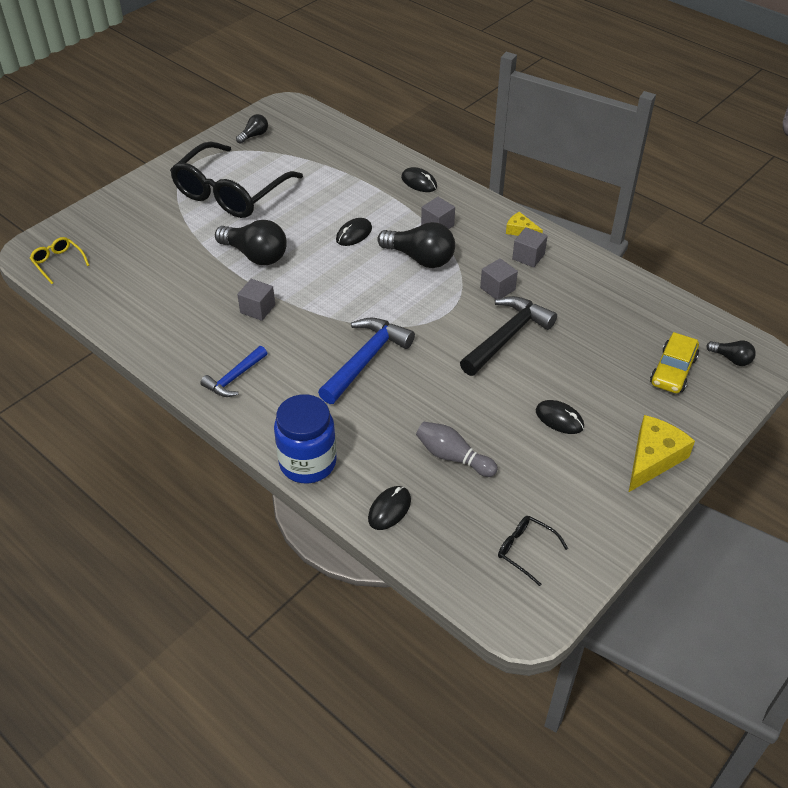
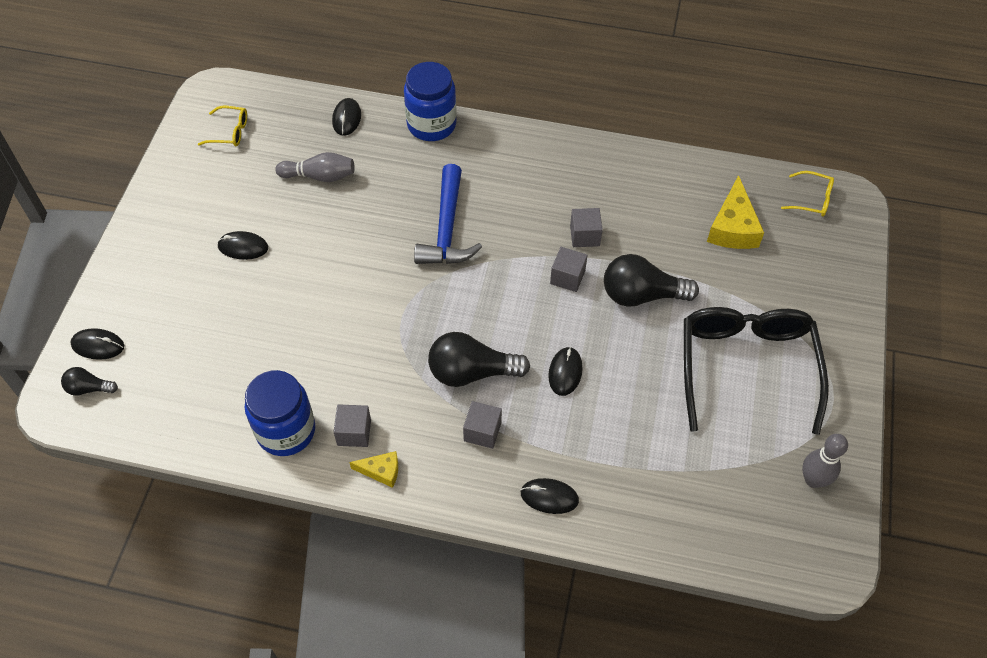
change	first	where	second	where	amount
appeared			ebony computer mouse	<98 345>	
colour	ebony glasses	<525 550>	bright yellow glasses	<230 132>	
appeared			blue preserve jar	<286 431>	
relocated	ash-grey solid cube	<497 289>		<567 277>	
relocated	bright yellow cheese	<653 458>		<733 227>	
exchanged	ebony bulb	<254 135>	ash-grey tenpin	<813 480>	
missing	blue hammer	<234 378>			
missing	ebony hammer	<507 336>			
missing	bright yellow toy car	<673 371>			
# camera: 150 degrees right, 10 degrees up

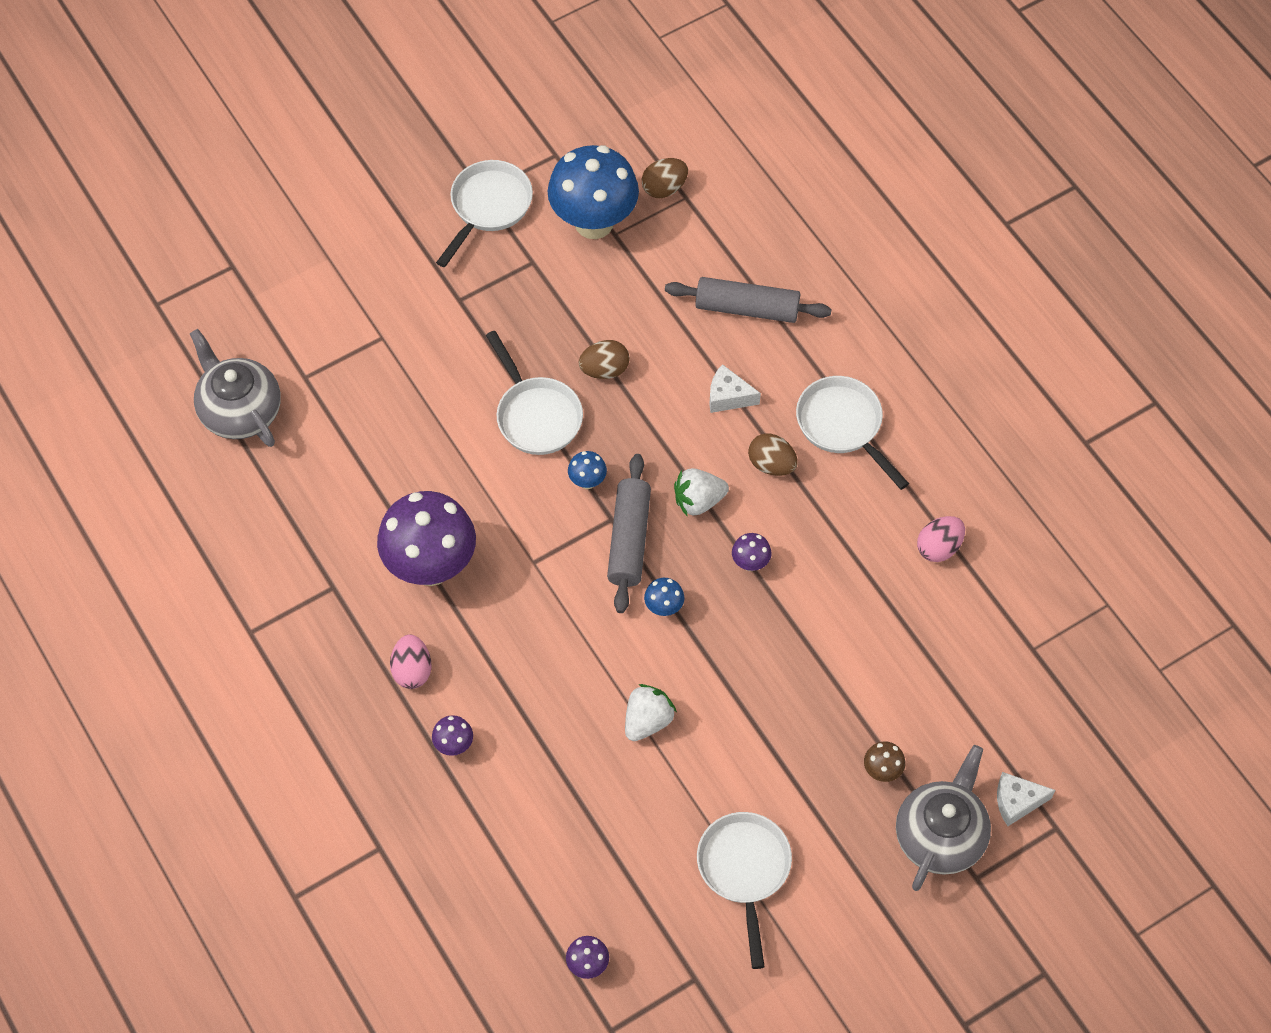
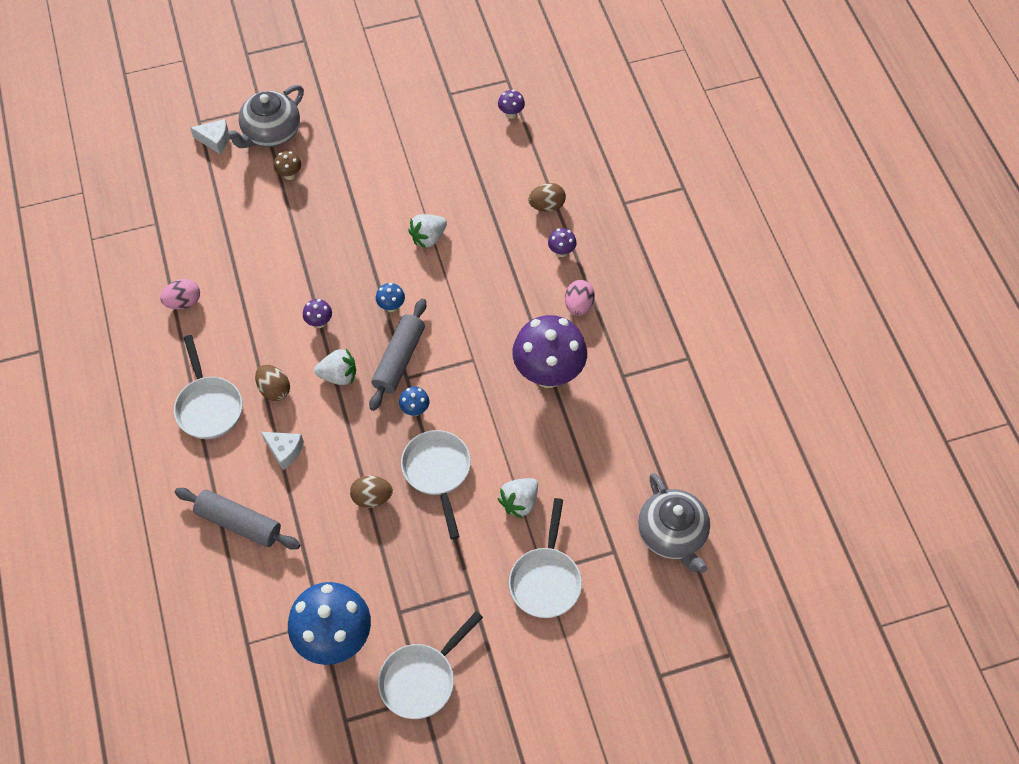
change	first	where	second	where	amount
appeared			snow-white strawberry	<519 502>	
relocated	snow-white pan	<744 871>		<546 579>	
relocated	russet toy egg	<664 188>		<547 206>	
# camera: 165 degrees left, 0 degrees up

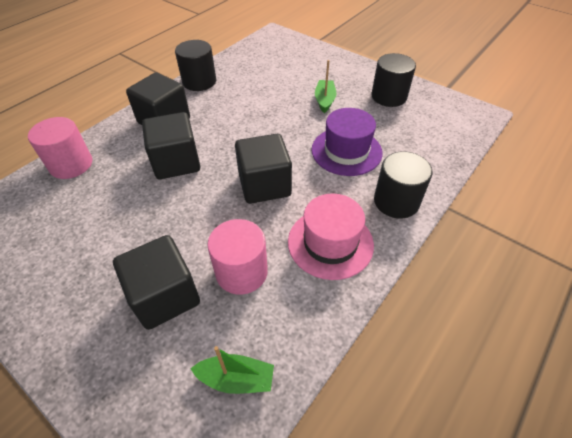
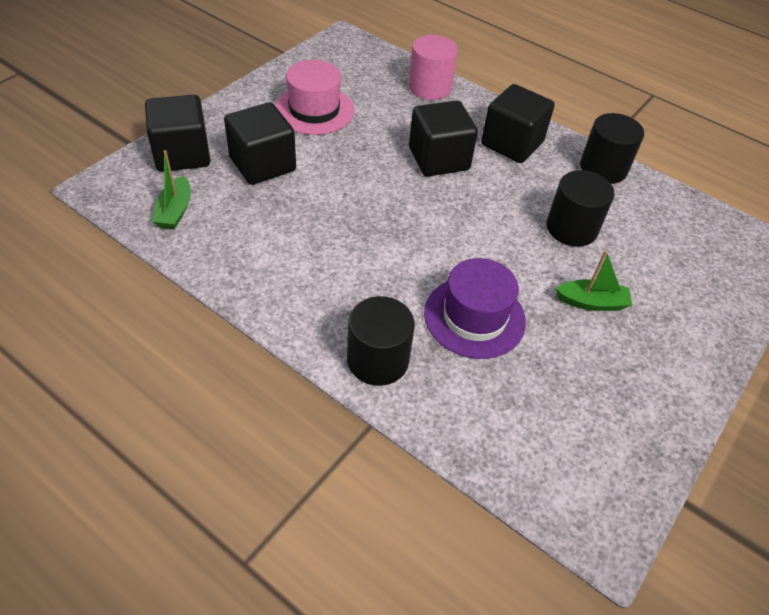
change	first	where	second	where	amount
relocated	ebony solid cube	<264 185>		<182 154>	
relocated	rose-pink top hat	<330 243>		<314 110>	
relocated	ebony cylinder	<389 96>		<571 228>	
missing	rose-pink cylinder	<241 272>			
# camera: 85 degrees right, 0 degrees up

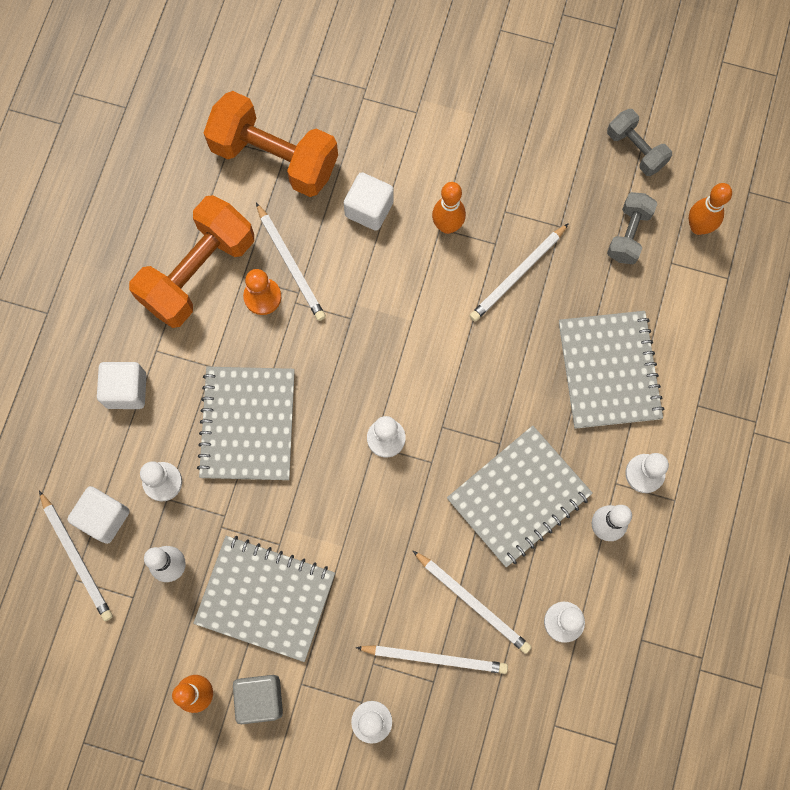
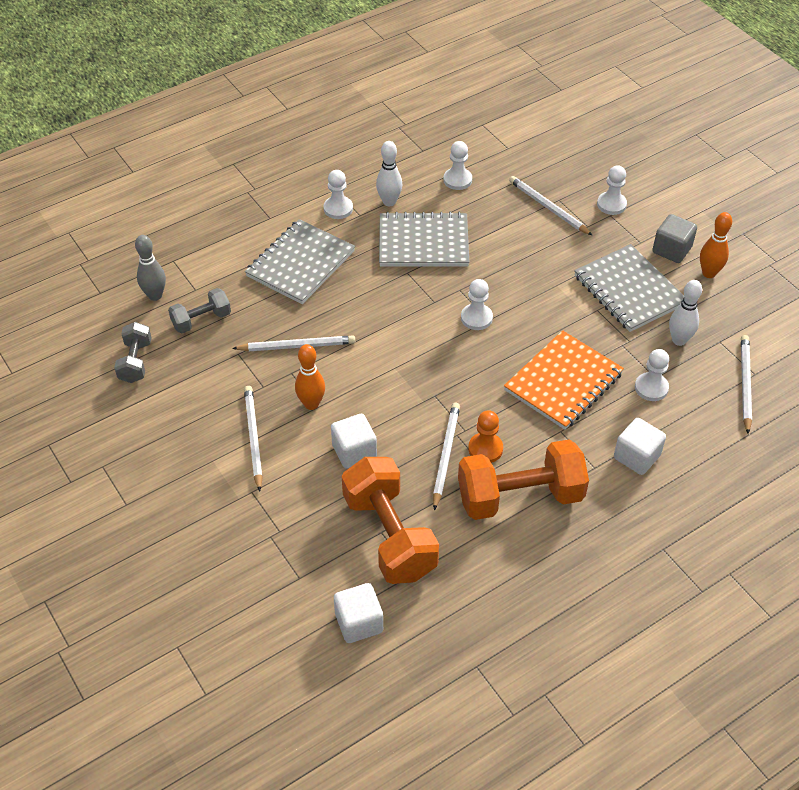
change	first	where	second	where	amount
colour	bright orange tenpin	<698 227>	ash-grey tenpin	<155 295>	
relocated	snow-white lead pencil	<473 602>		<253 438>	
relocated	snow-white solid cube	<104 517>		<359 622>	
colour	ash-grey notebook	<248 424>	bright orange notebook	<563 382>	
# camera: 140 degrees left, 25 degrees down

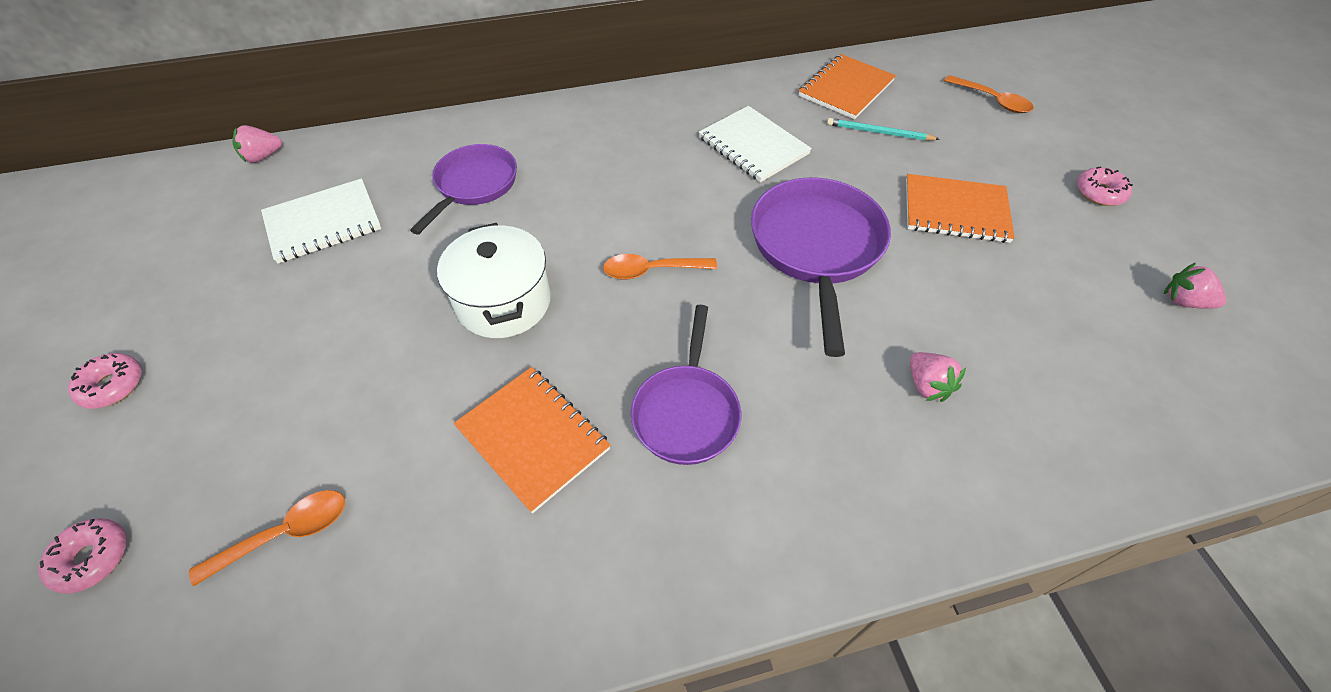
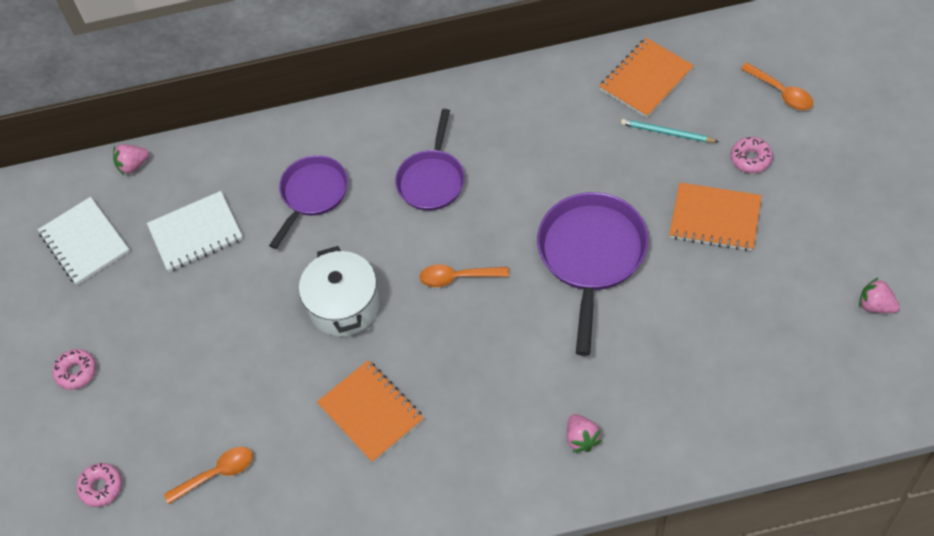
change	first	where	second	where	amount
relocated	snow-white notebook	<753 146>		<84 242>	
relocated	royal purple pan	<686 412>		<432 180>	
relocated	rose-pink strawberry	<927 385>		<581 438>	
relocated	rose-pink donut	<1099 193>		<750 159>	
# camera: 10 degrees right, 5 degrees up

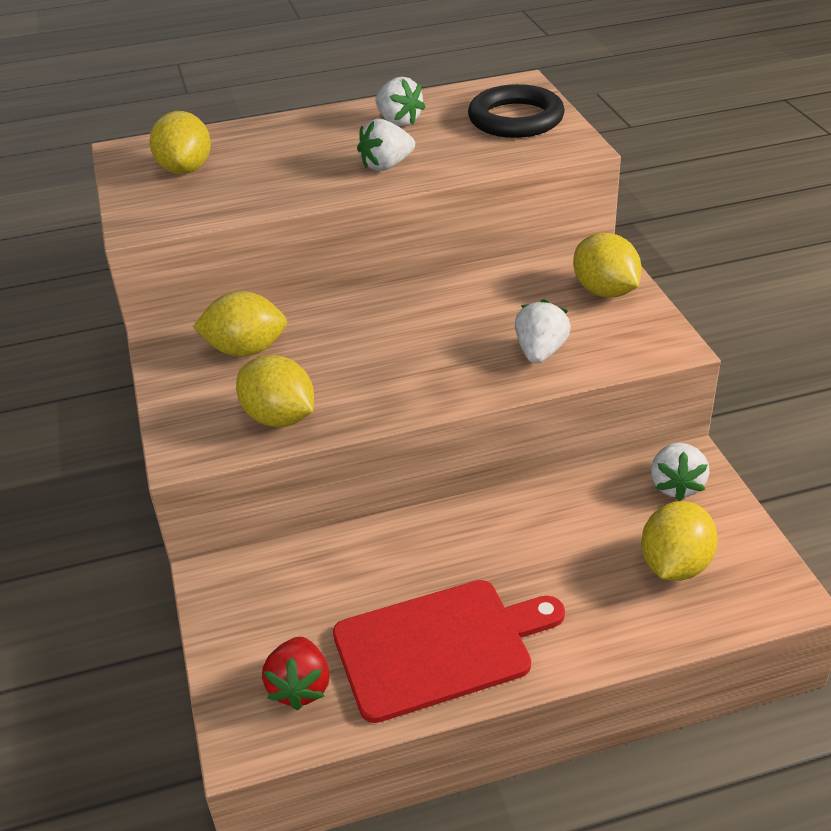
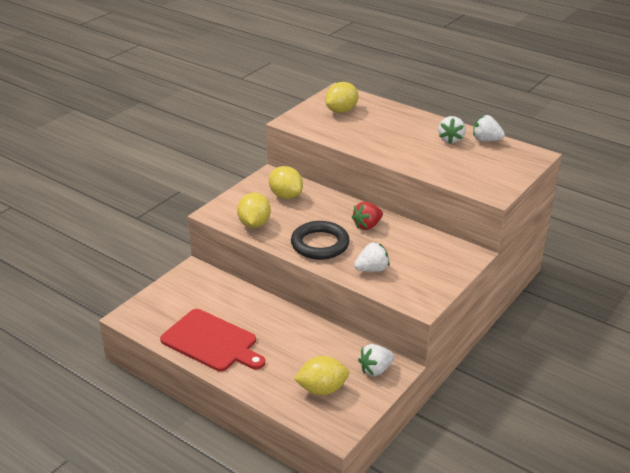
change	first	where	second	where	amount
relocated	ebony torus	<516 119>		<320 244>	
relocated	red strawberry	<300 687>		<367 226>	
relocated	snow-white strawberry	<386 166>		<486 140>	
missing	bright yellow toy lemon	<605 291>			
# camera: 50 degrees right, 5 degrees down

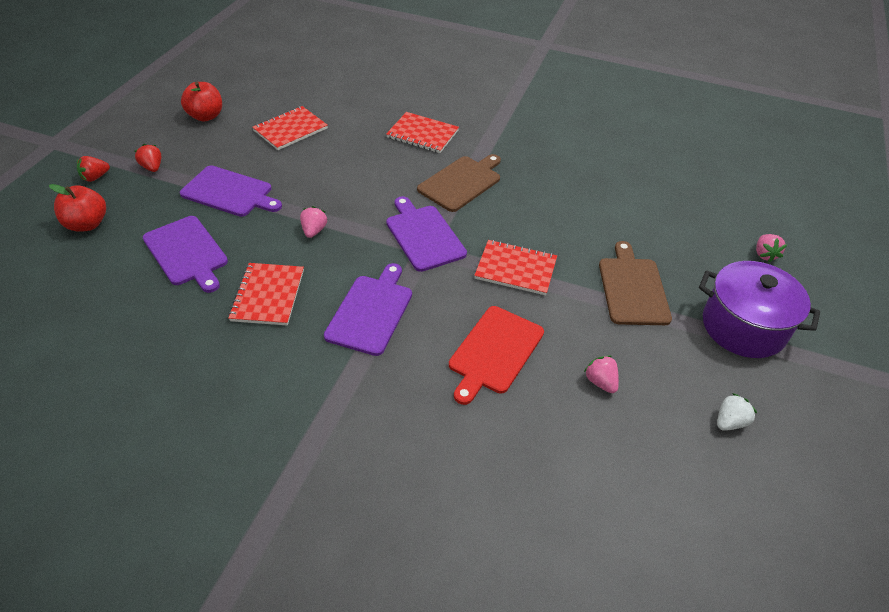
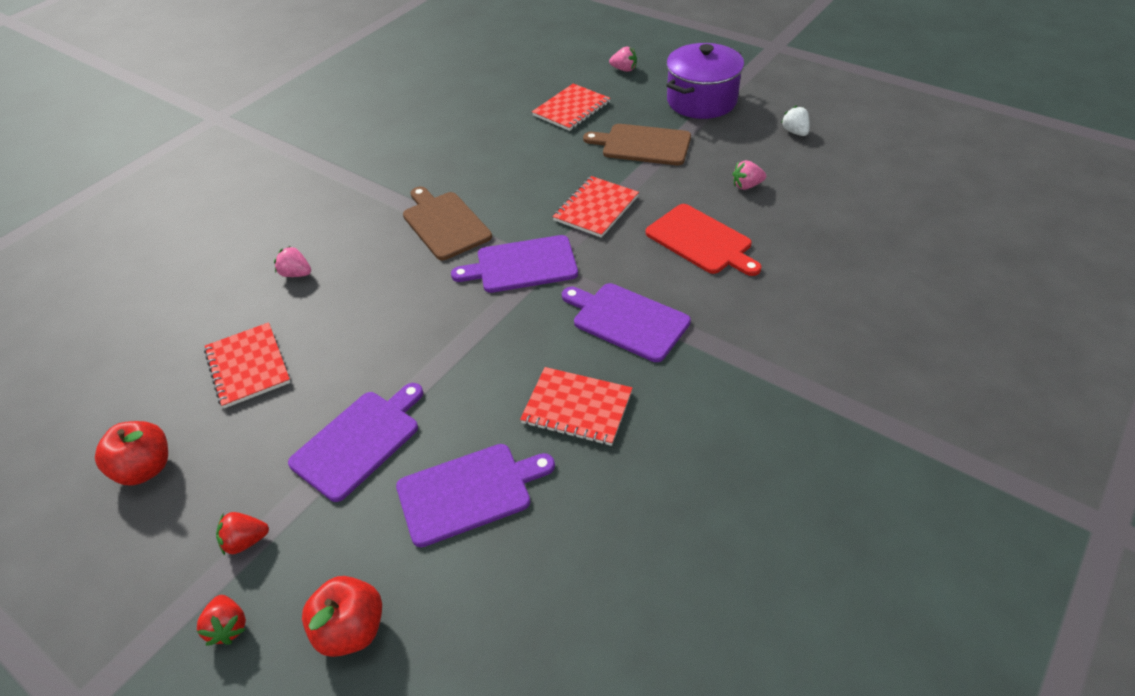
change	first	where	second	where	amount
relocated	rose-pink strawberry	<314 231>		<296 274>	
relocated	red notebook	<422 134>		<571 109>	
# camera: 70 degrees left, 0 degrees up

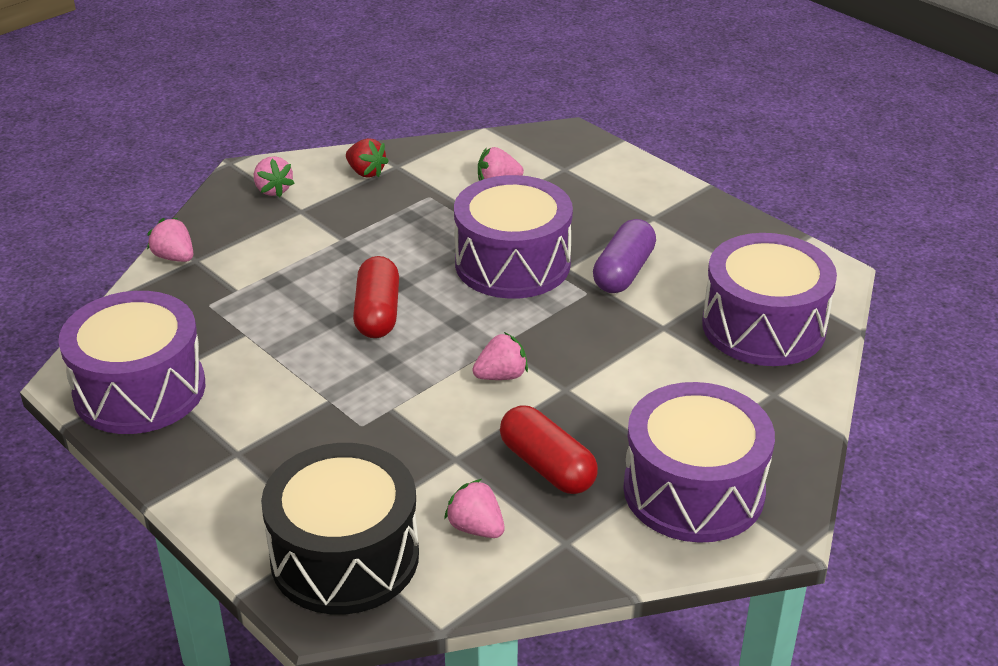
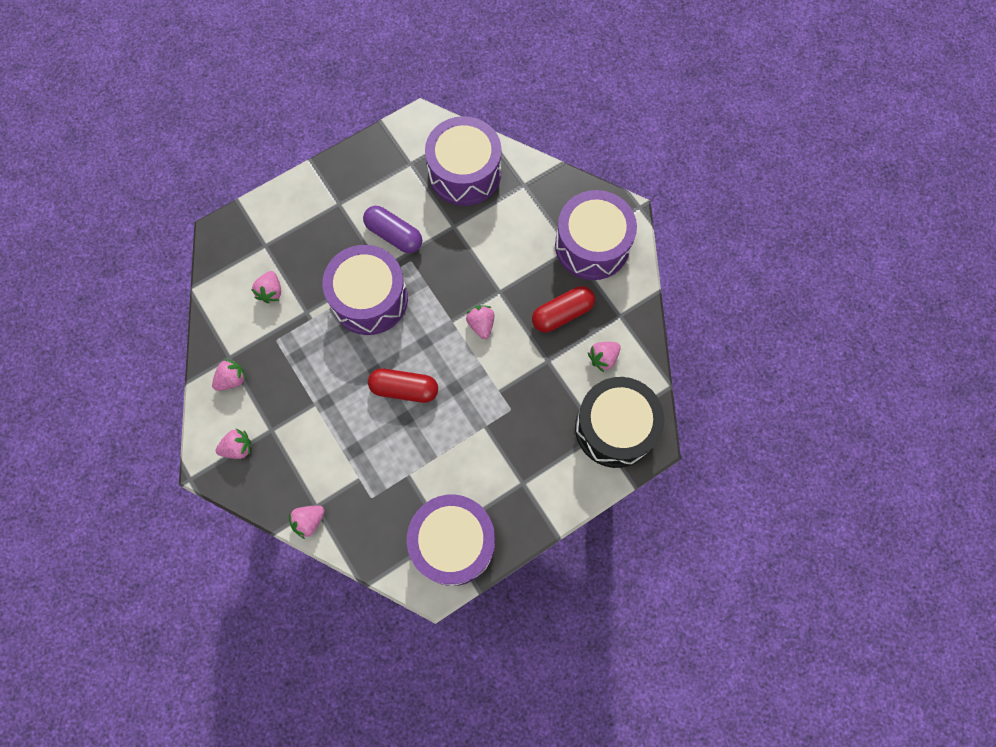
change	first	where	second	where	amount
colour	red strawberry	<366 172>	rose-pink strawberry	<232 379>	
# camera: 80 degrees left, 35 degrees up

